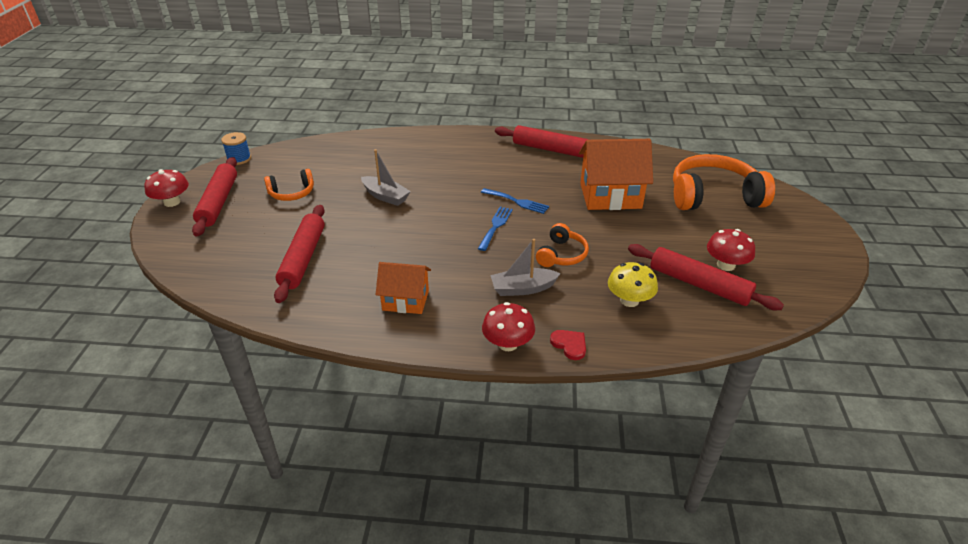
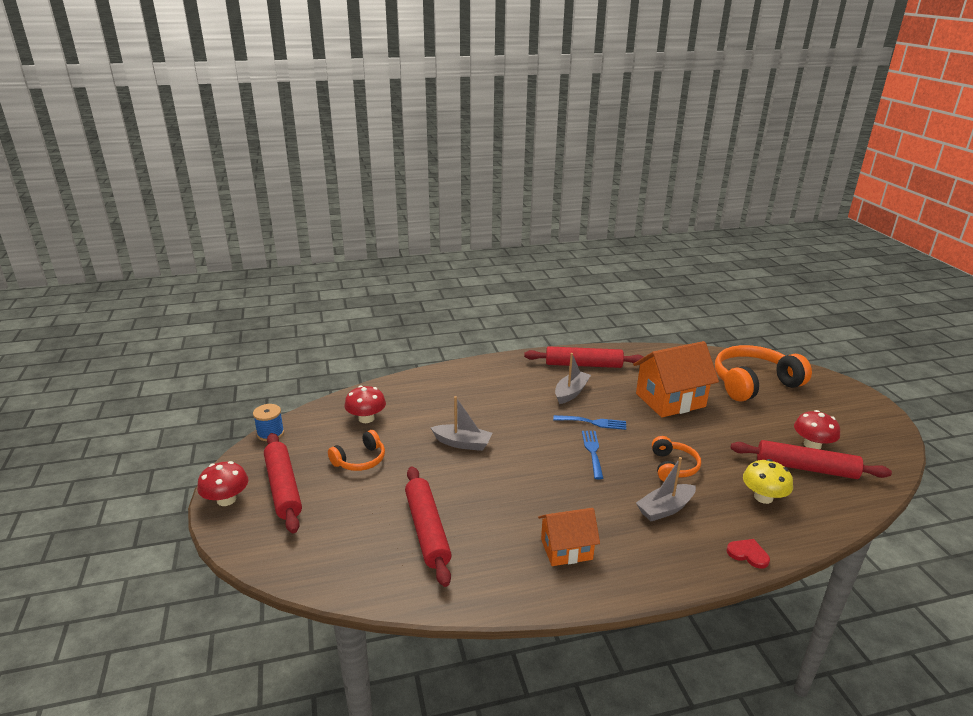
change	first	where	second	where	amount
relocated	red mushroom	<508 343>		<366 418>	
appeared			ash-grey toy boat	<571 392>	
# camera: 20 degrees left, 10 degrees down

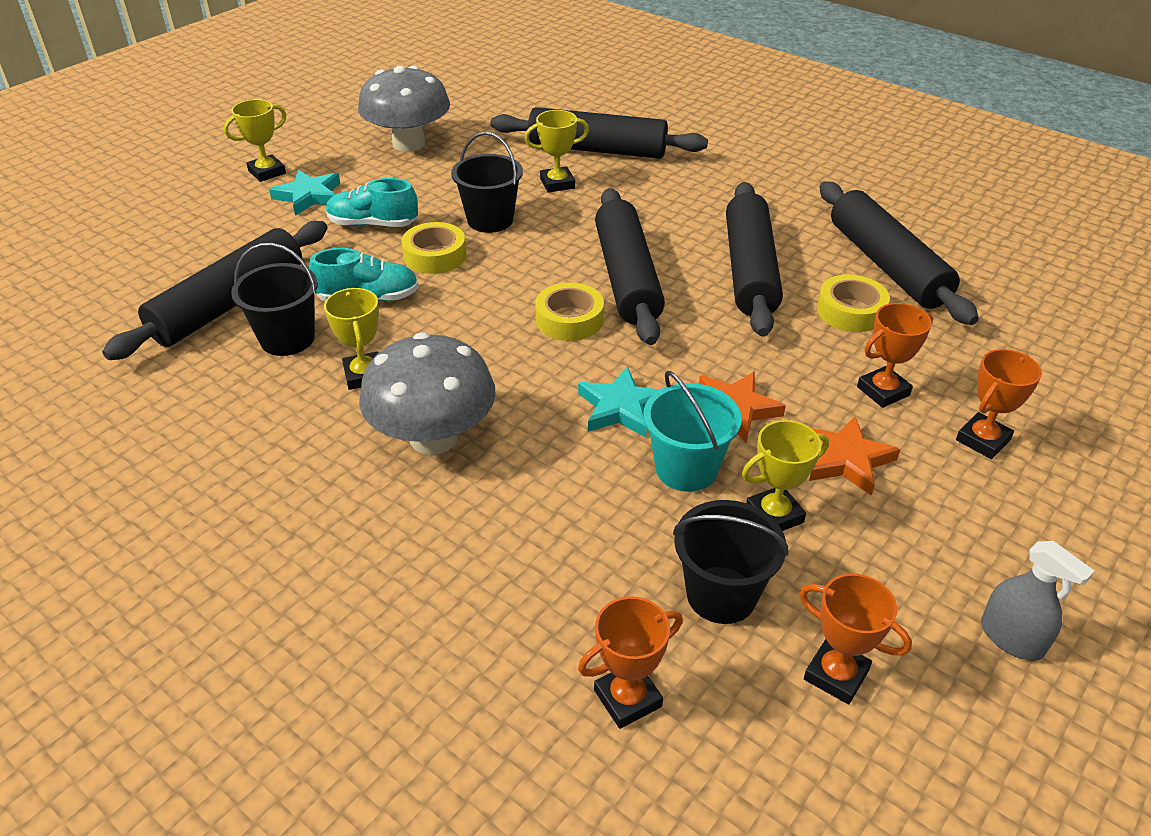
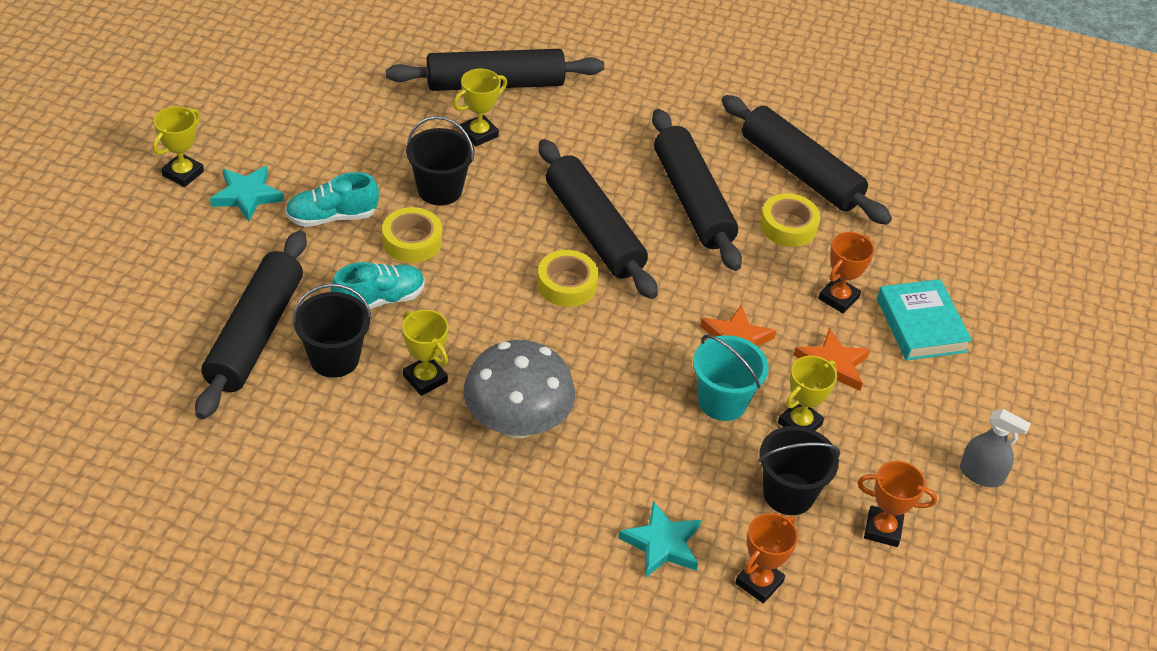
change	first	where	second	where	amount
relocated	turquoise star	<621 408>		<662 544>	
exchanged	bright orange prize cup	<982 440>	turquoise hardback	<921 325>	
missing	ash-grey mushroom	<408 144>			
# camera: 25 degrees left, 5 degrees up

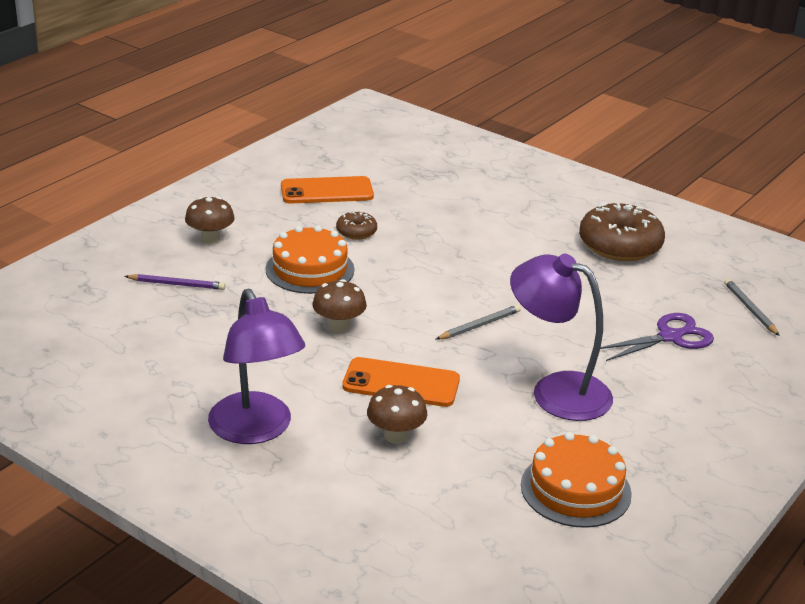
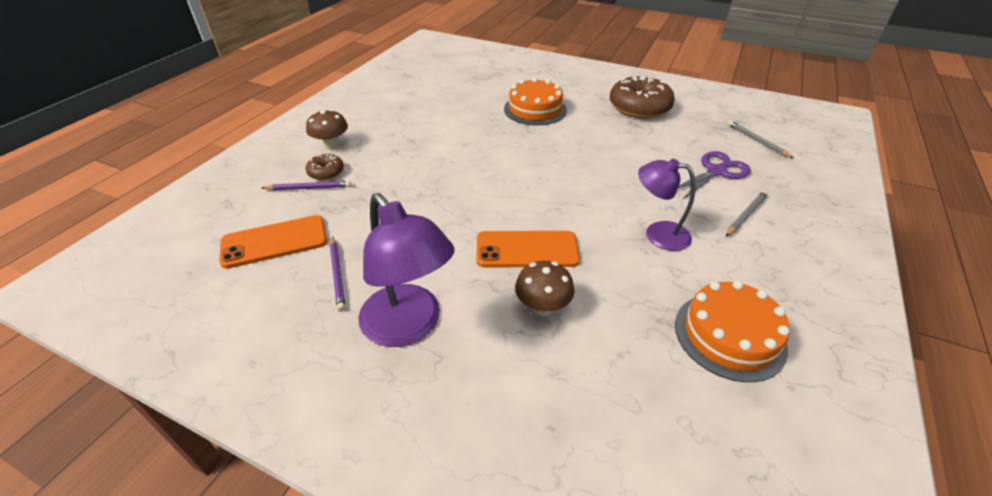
change	first	where	second	where	amount
relocated	bright orange mobile phone	<327 191>		<274 242>	
relocated	russet donut	<356 232>		<326 172>	
appeared			royal purple lead pencil	<337 274>	
relocated	bright orange layer cake	<310 269>		<535 109>	
size	royal purple reading lamp	<556 390>		<658 234>	x0.64
relocated	ash-grey lead pencil	<479 325>		<746 215>	
missing	russet mushroom	<339 326>			
# camera: 10 degrees left, 10 degrees up

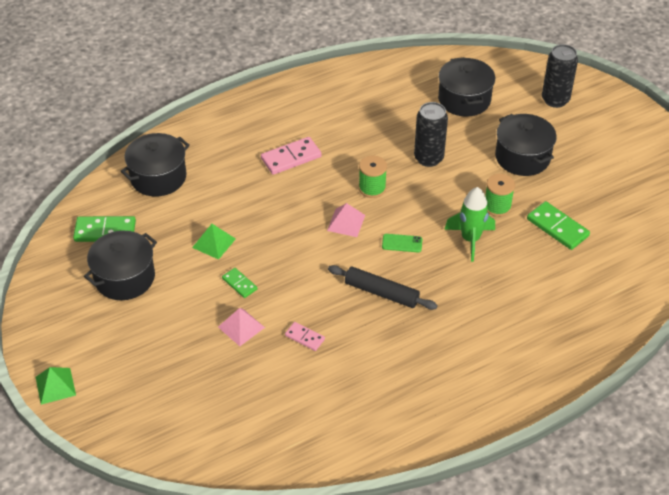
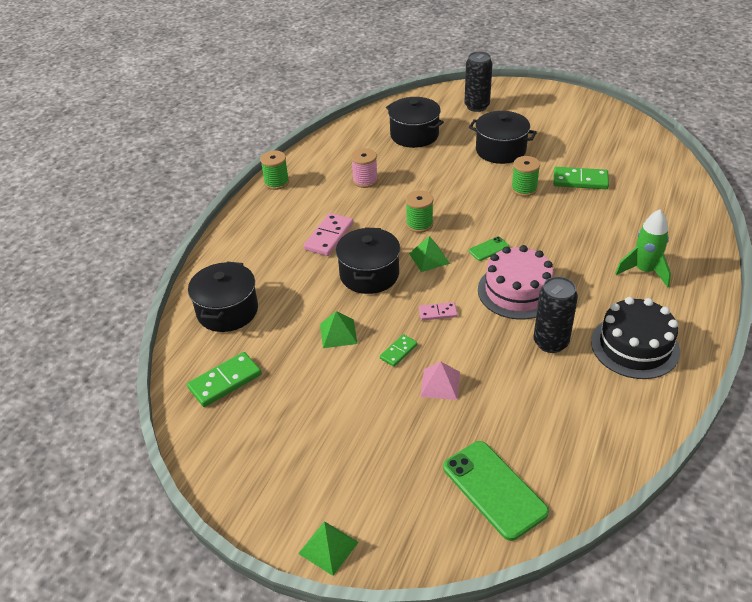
change	first	where	second	where	amount
appeared			leaf-green spool	<276 182>	
relocated	ebony cooking pot	<124 278>		<369 274>	
appeared			rose-pink spool	<365 180>	
spun	leaf-green domino piece	<239 284>		<398 351>	60 degrees counterclockwise
colour	rose-pink solid pyramid	<346 222>	leaf-green solid pyramid	<429 258>	
relocated	rose-pink domino piece	<305 337>		<438 312>	
appeared			leaf-green mobile phone	<494 489>	
exchanged	ebony rolling pin	<381 293>	rose-pink layer cake	<517 291>	
relocated	ebony tin	<428 158>		<550 342>	
appeared			ebony layer cake	<635 346>	
relocated	leaf-green spaceship	<470 239>		<644 271>	
# camera: 35 degrees left, 5 degrees down

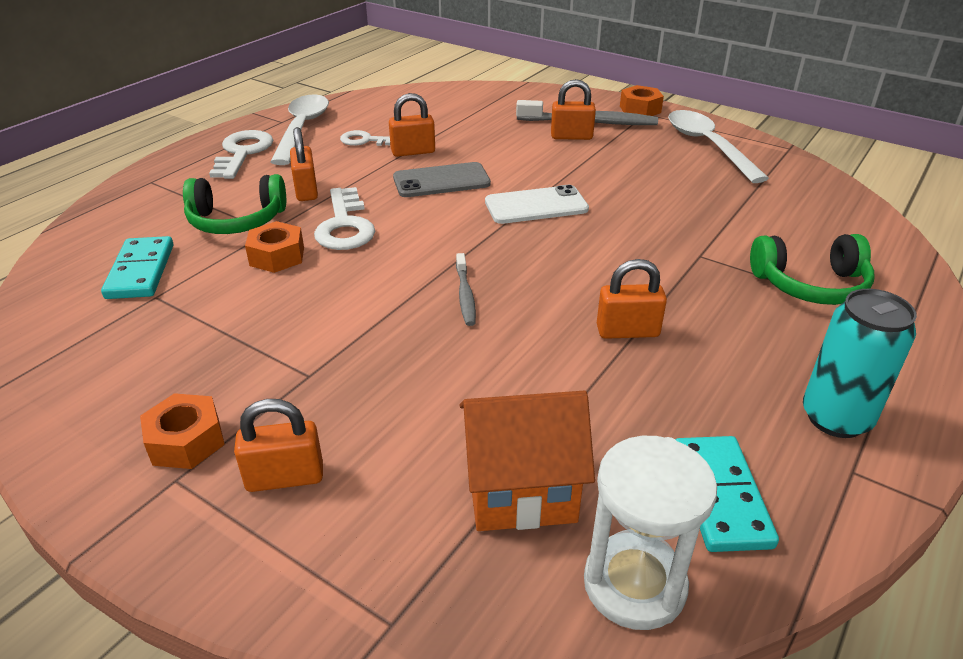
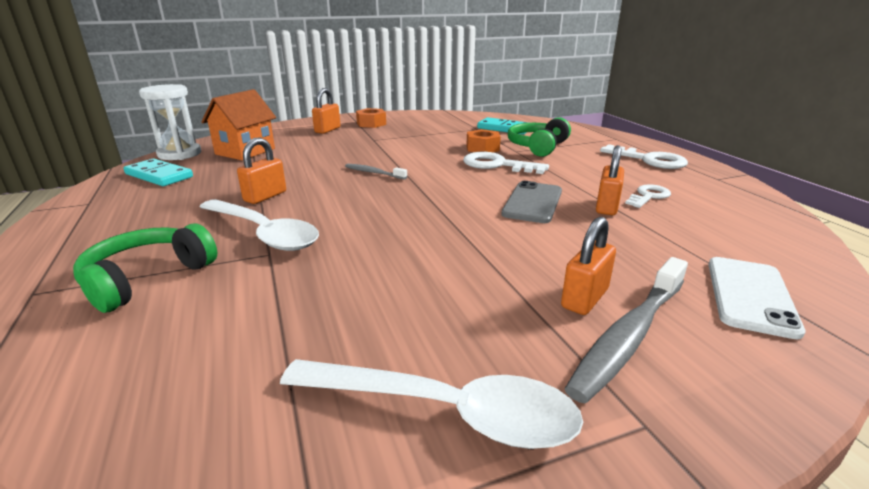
change	first	where	second	where	amount
relocated	snow-white teaspoon	<302 129>		<263 233>	
relocated	snow-white mobile phone	<536 206>		<750 295>	
missing	bright orange padlock	<306 191>			
missing	bright orange hex nut	<640 109>			
missing	turquoise tin	<836 418>			
# camera: 125 degrees right, 10 degrees down

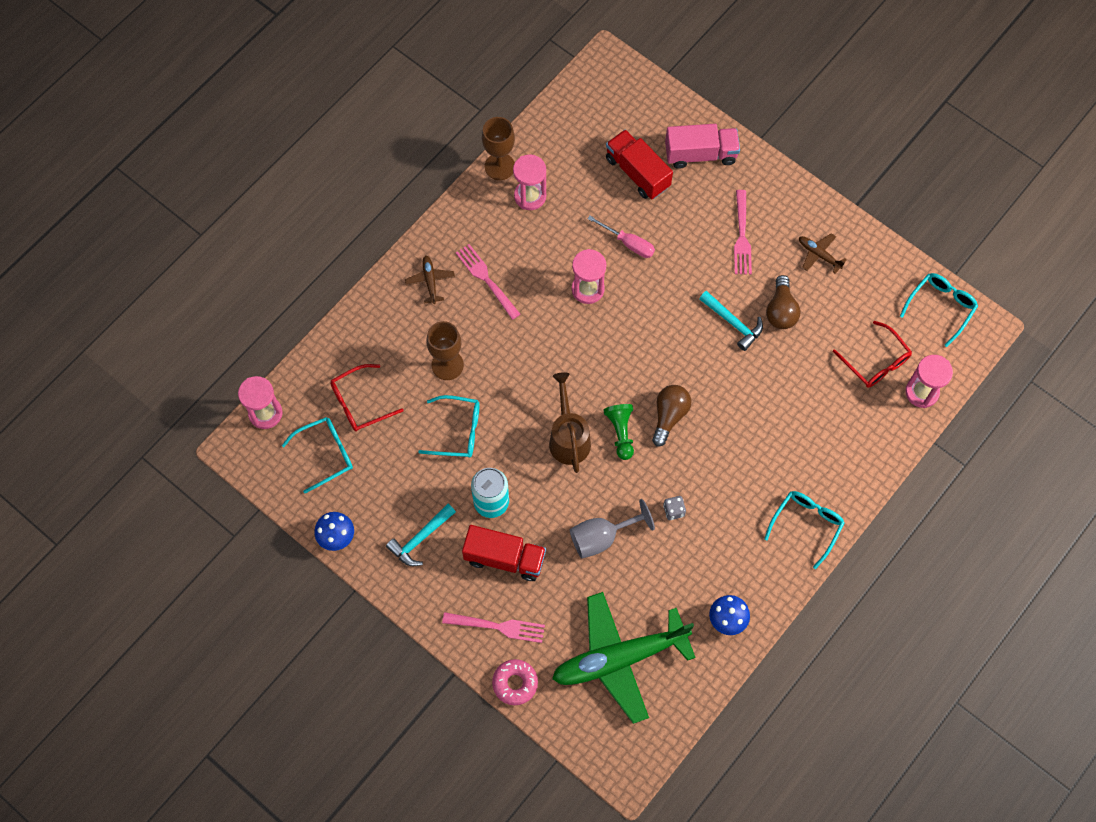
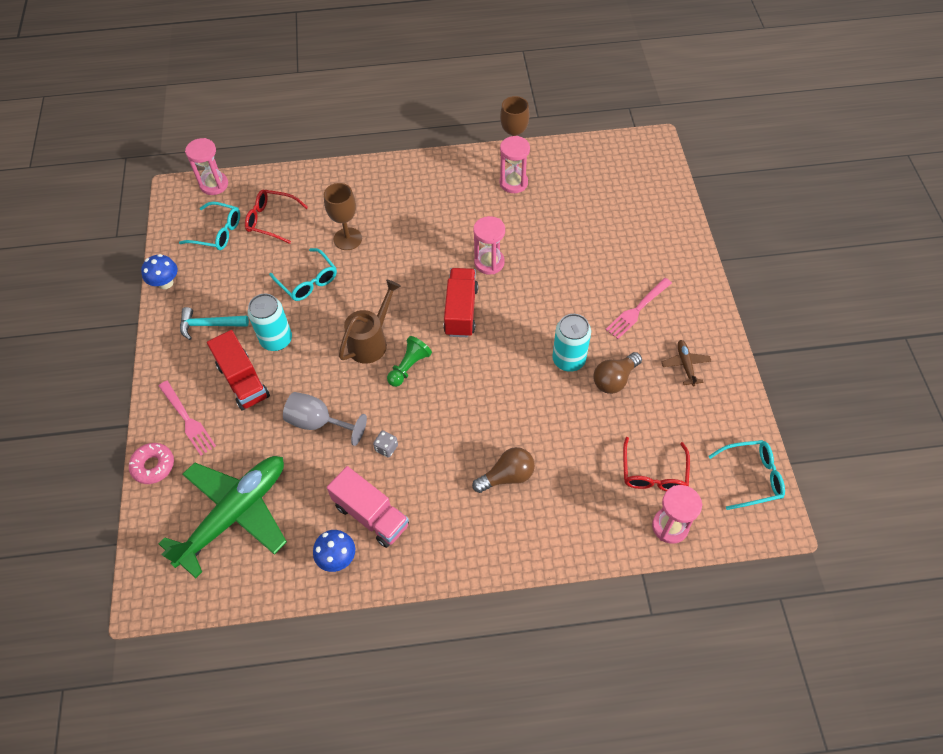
change	first	where	second	where	amount
spun	leaf-green aeroplane	<619 659>		<235 514>	105 degrees clockwise
relocated	rose-pink truck	<700 154>		<371 515>	
relocated	red truck	<637 172>		<461 311>	
relocated	russet bulb	<669 416>		<507 476>	
exchanged	turquoise hammer	<733 323>	turquoise tin	<568 360>	
missing	russet aeroplane	<430 281>			
missing	rose-pink table fork	<487 280>			
missing	rose-pink hand screwdriver	<628 243>			
missing	turquoise glasses	<806 525>			
# camera: 45 degrees right, 10 degrees down

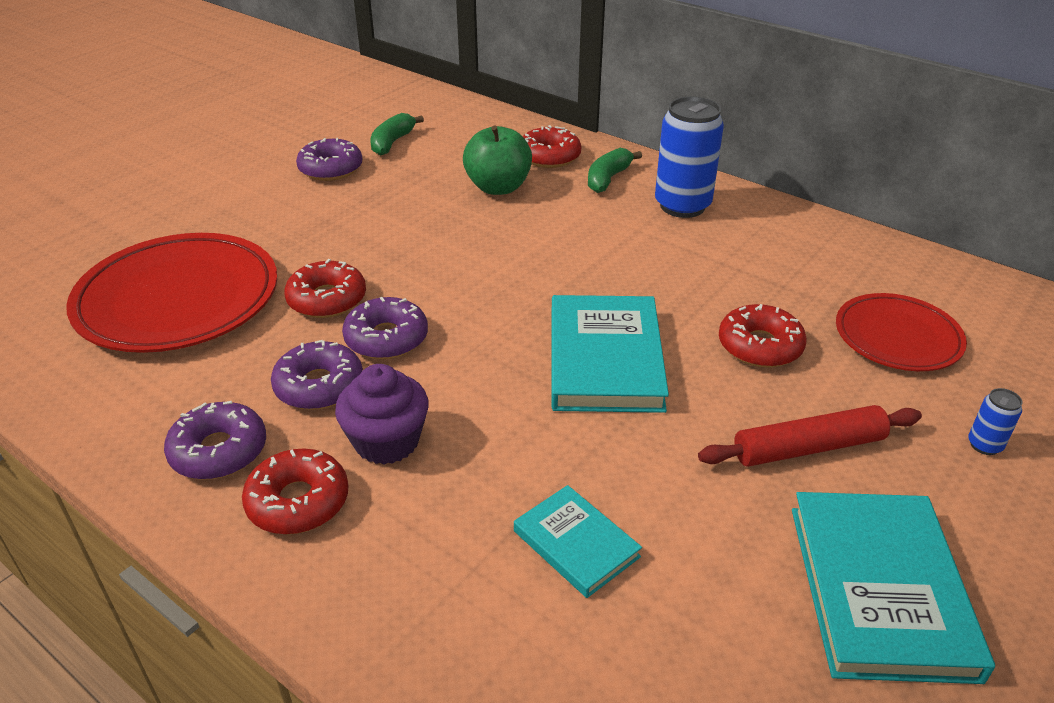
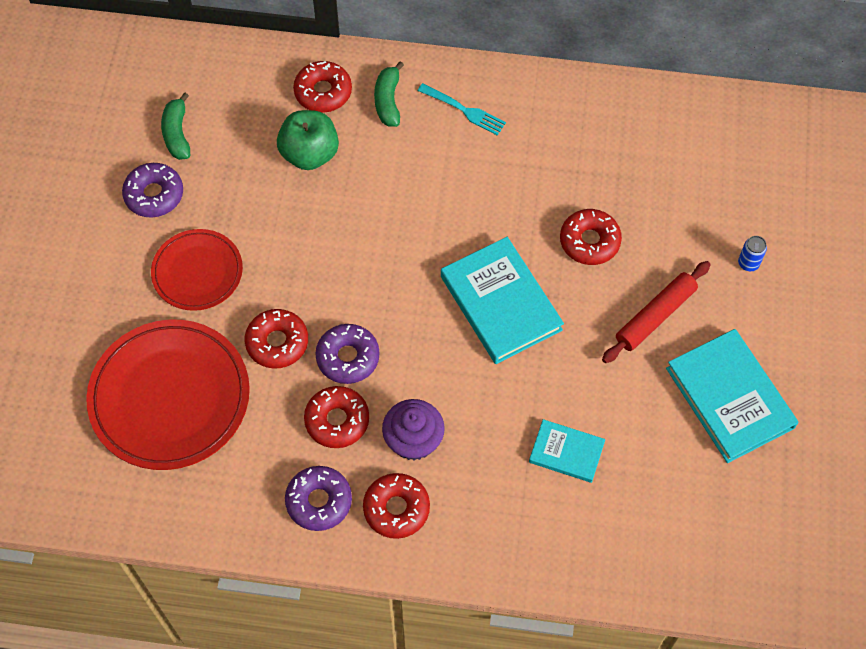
change	first	where	second	where	amount
relocated	red plate	<897 337>		<197 272>	
colour	royal purple donut	<319 386>	red donut	<337 420>	
exchanged	blue tin	<682 206>	turquoise table fork	<463 110>	
# camera: 30 degrees left, 25 degrees up

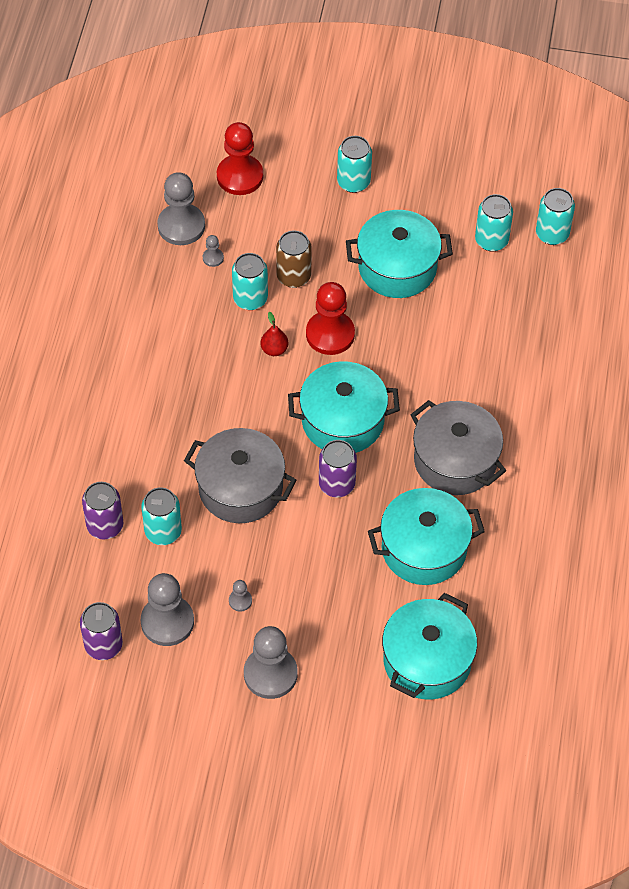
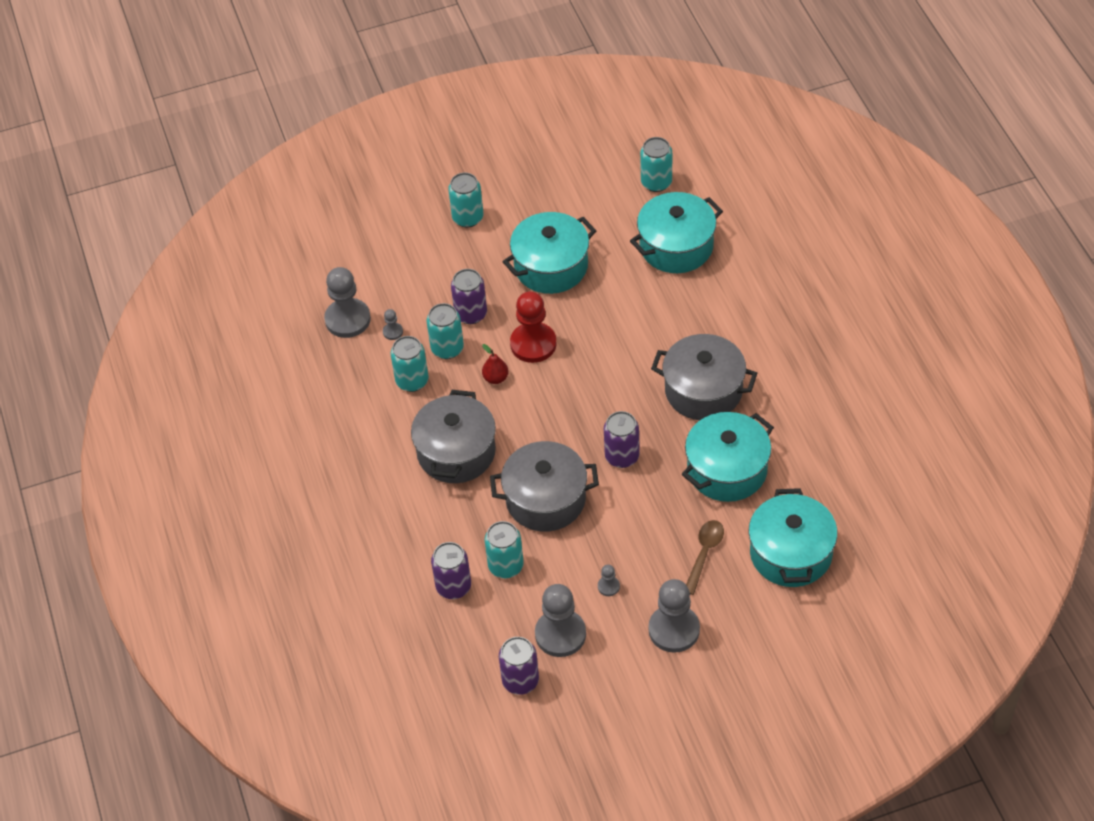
change	first	where	second	where	amount
relocated	turquoise tin	<491 240>		<412 381>	
appeared			ash-grey cooking pot	<456 452>	
colour	russet tin	<293 276>	royal purple tin	<471 314>	
relocated	turquoise cooking pot	<342 421>		<676 246>	
appeared			russet teaspoon	<704 554>	
missing	red chess pawn	<240 176>			
# camera: 25 degrees left, 5 degrees down

